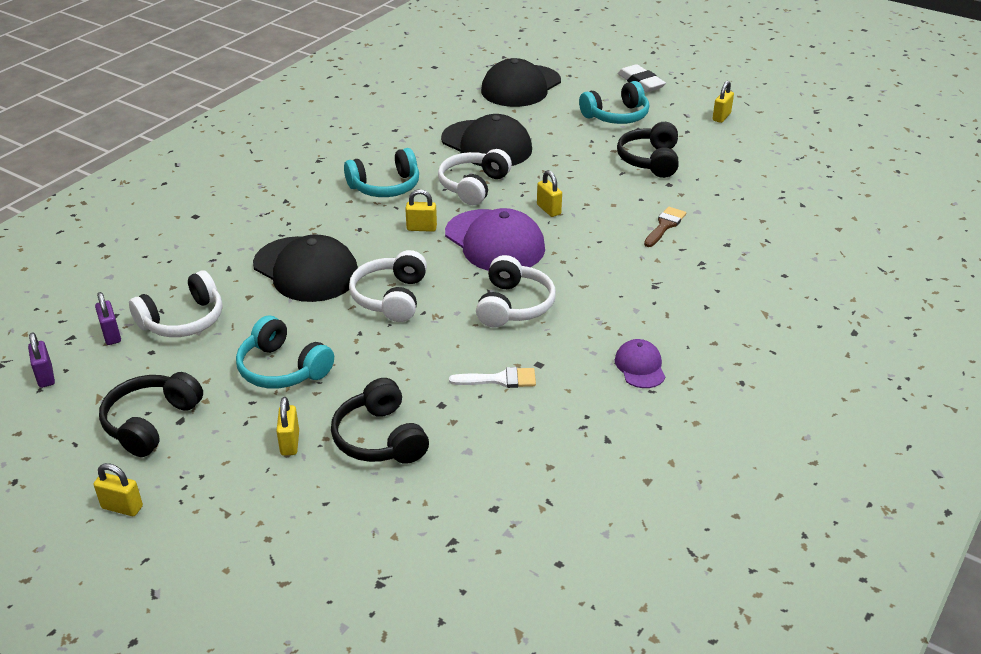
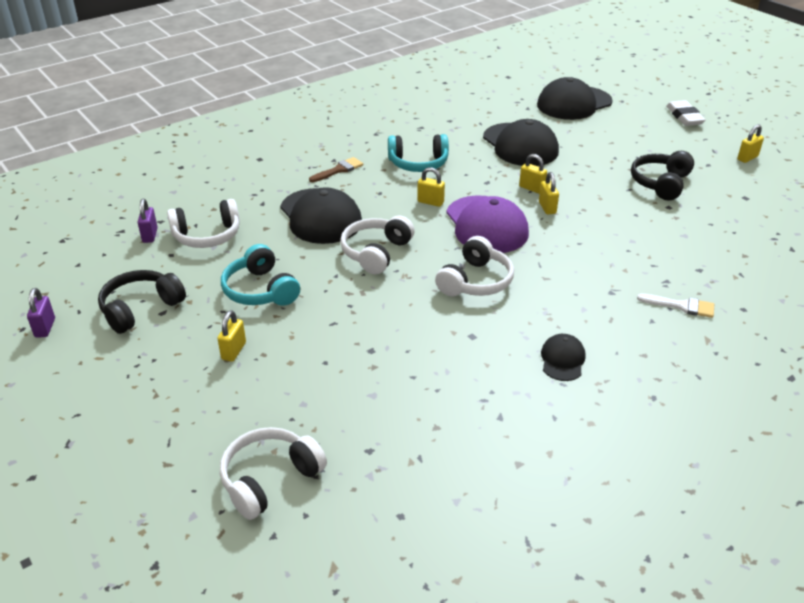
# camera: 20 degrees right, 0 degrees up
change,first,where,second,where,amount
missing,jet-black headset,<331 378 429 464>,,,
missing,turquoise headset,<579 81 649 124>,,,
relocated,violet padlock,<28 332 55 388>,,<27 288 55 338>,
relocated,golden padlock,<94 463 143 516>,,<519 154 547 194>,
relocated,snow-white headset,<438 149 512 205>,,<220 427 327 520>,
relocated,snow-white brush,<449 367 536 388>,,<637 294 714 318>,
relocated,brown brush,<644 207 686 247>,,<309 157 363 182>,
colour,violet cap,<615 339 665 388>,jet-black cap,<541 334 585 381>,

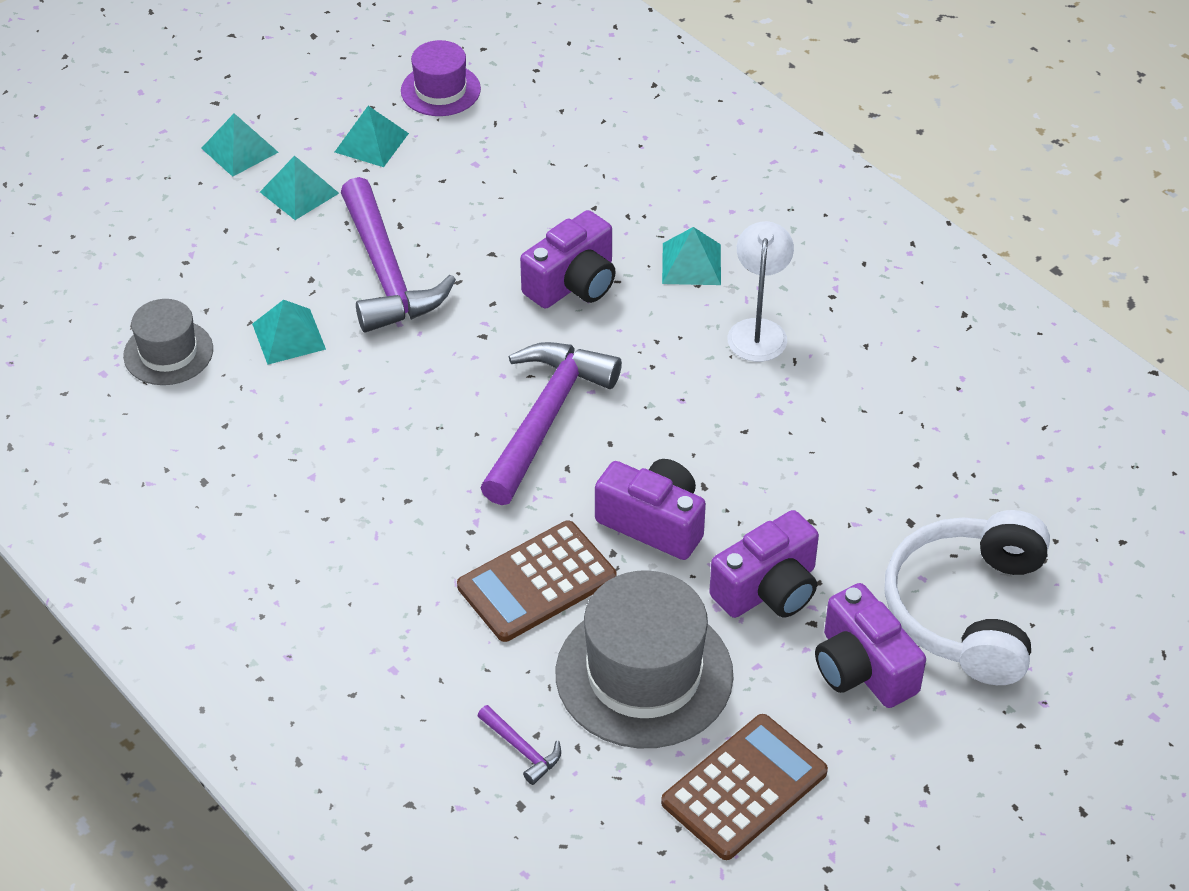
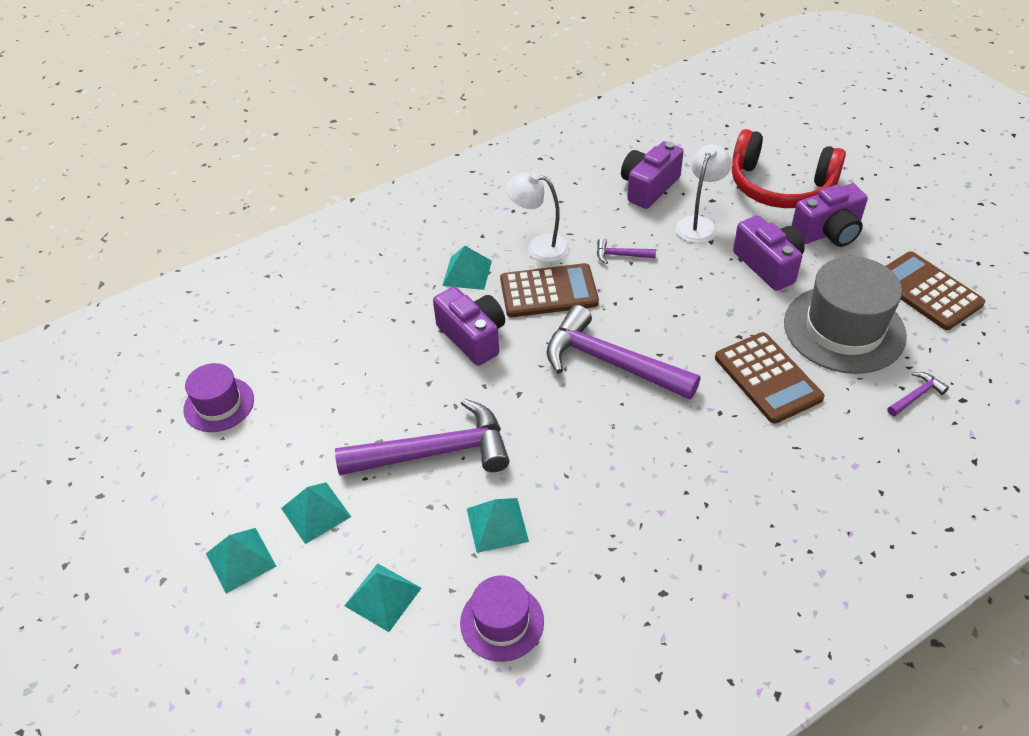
# camera: 80 degrees left, 0 degrees up
change,first,where,second,where,amount
appeared,,,brown adding machine,<500 263 599 317>,
appeared,,,violet hammer,<597 239 656 264>,
appeared,,,snow-white reading lamp,<676 144 732 243>,
relocated,turquoise pyramid,<335 106 409 167>,,<344 563 421 632>,
relocated,violet photo camera,<595 459 706 560>,,<621 141 683 209>,
colour,gray hat,<123 299 213 385>,violet hat,<460 575 544 662>,
colour,snow-white headset,<885 510 1050 685>,scarlet headset,<732 129 846 208>,

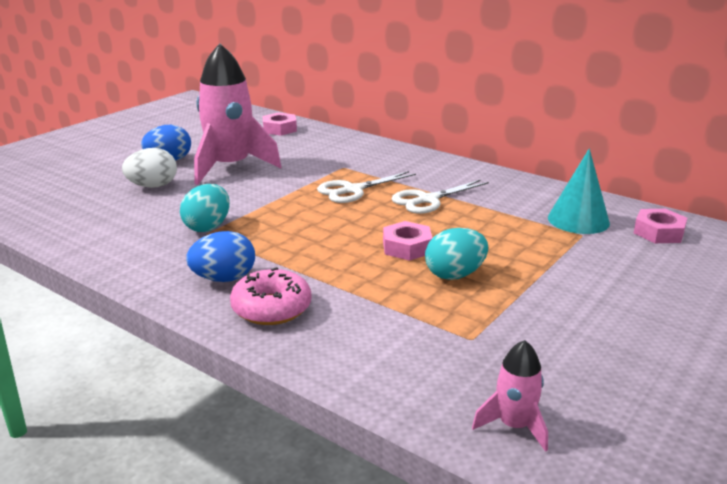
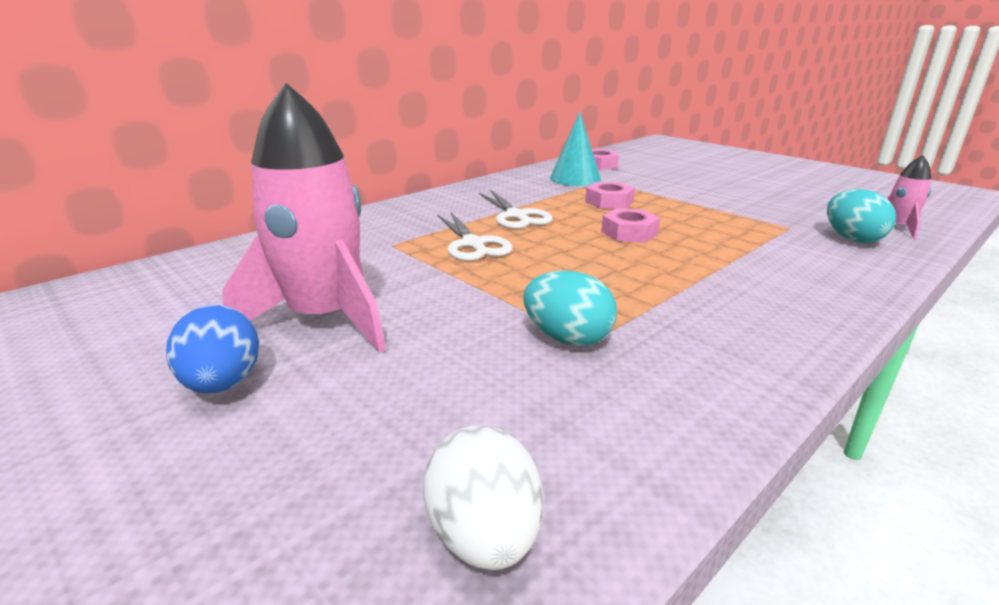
# camera: 80 degrees left, 0 degrees up
change,first,where,second,where,amount
missing,cobalt toy egg,<186 231 255 282>,,,
missing,pink donut,<230 267 311 325>,,,
relocated,snow-white toy egg,<122 148 177 188>,,<423 425 543 570>,
relocated,pink hexagon nut,<263 112 297 136>,,<585 182 635 209>,
relocated,turquoise toy egg,<425 228 488 280>,,<827 189 896 243>,

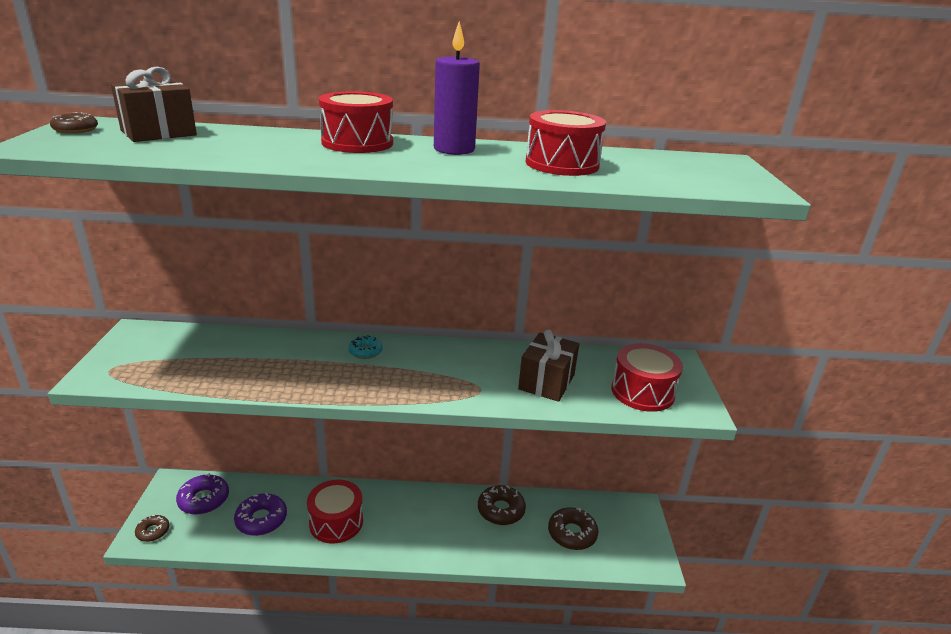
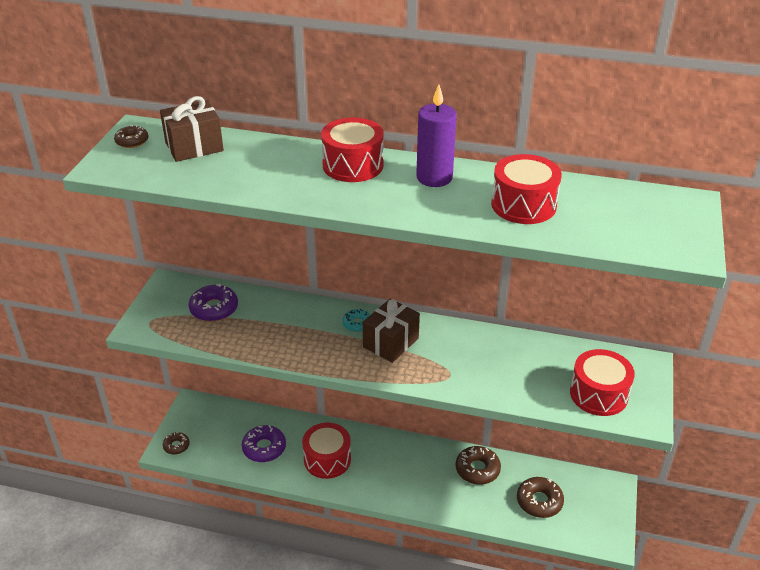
# camera: 15 degrees right, 10 degrees up
change,first,where,second,where,amount
relocated,violet donut,<176 473 229 514>,,<188 284 238 322>,
relocated,brown wrapped gift,<518 330 579 402>,,<363 299 420 363>,

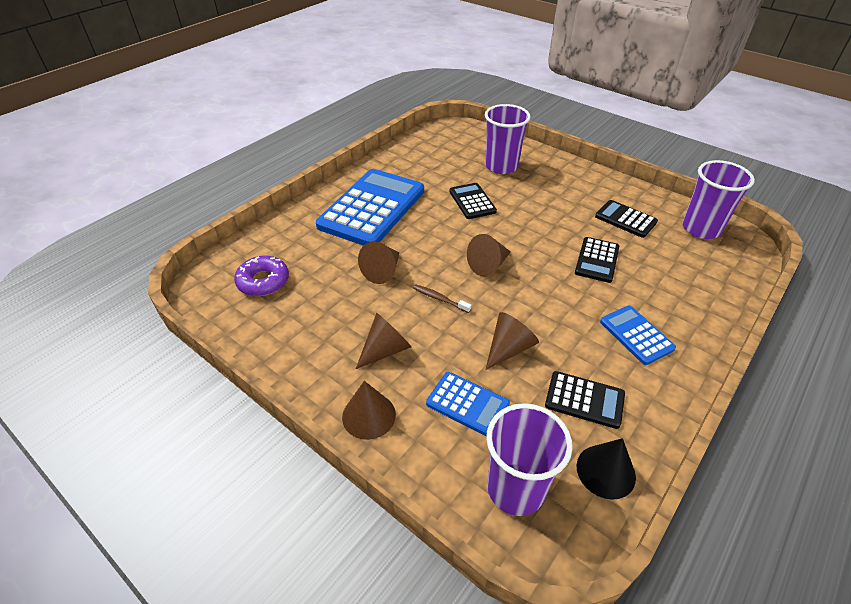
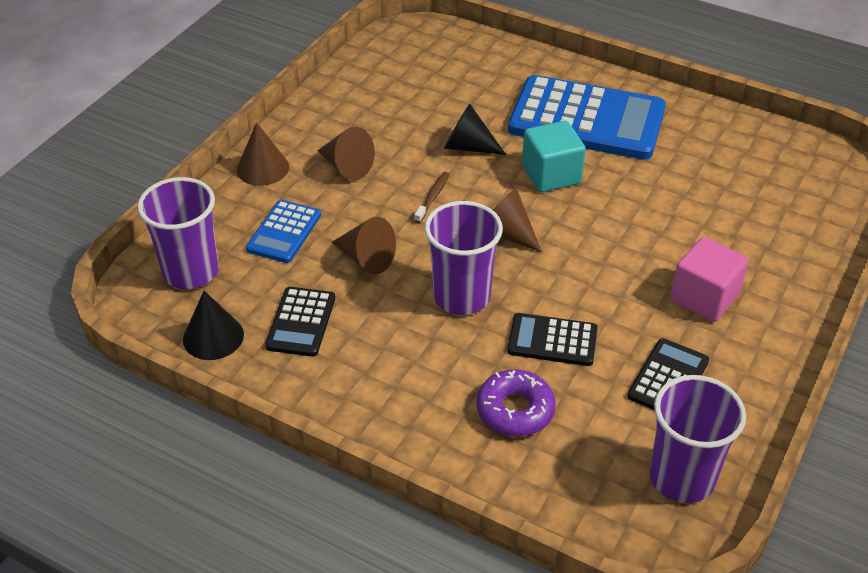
# camera: 80 degrees right, 0 degrees up
change,first,where,second,where,amount
missing,jet-black adding machine,<449 183 497 219>,,,
missing,cobalt adding machine,<600 306 676 365>,,,
appeared,,,turquoise solid cube,<522 121 586 192>,
appeared,,,pink solid cube,<670 237 749 322>,
relocated,violet donut,<234 255 289 296>,,<476 369 556 436>,
relocated,violet tumbler,<485 104 530 174>,,<425 201 503 315>,
colour,brown solid cone,<358 241 399 284>,jet-black solid cone,<444 104 506 155>,

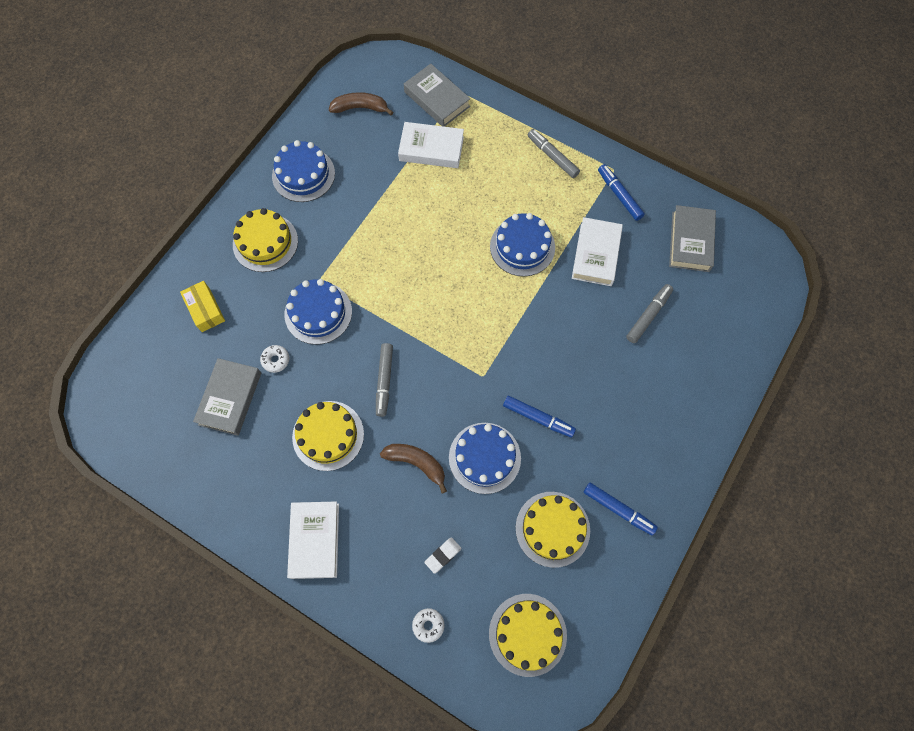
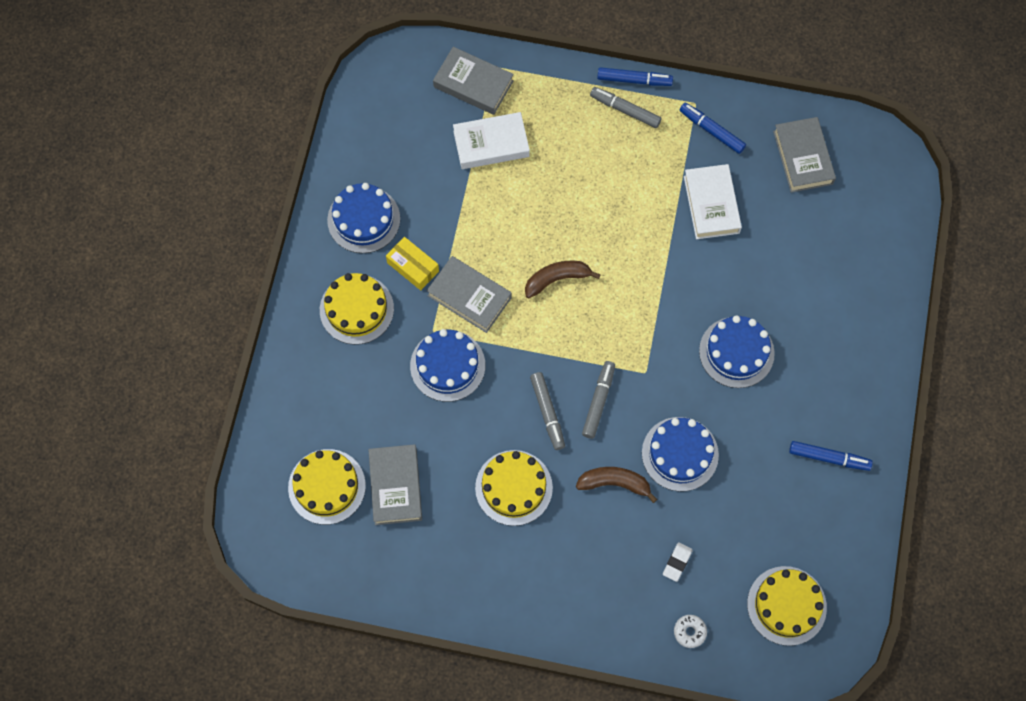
# camera: 20 degrees left, 0 degrees up
change,first,where,second,where,amount
missing,snow-white donut,<260 345 289 373>,,,
missing,snow-white hardback,<287 502 339 579>,,,
appeared,,,gray hardback,<427 256 512 333>,
relocated,golden parcel,<180 281 225 332>,,<386 237 439 290>,
relocated,brown banana,<329 92 393 115>,,<525 261 601 298>,
relocated,cobalt layer cake,<490 213 555 277>,,<699 315 775 388>,
relocated,cobalt marker pen,<503 396 576 438>,,<597 67 673 86>,
relocated,golden layer cake,<516 492 590 568>,,<288 449 366 525>,
relocated,gray marker pen,<626 284 673 343>,,<582 361 615 439>,

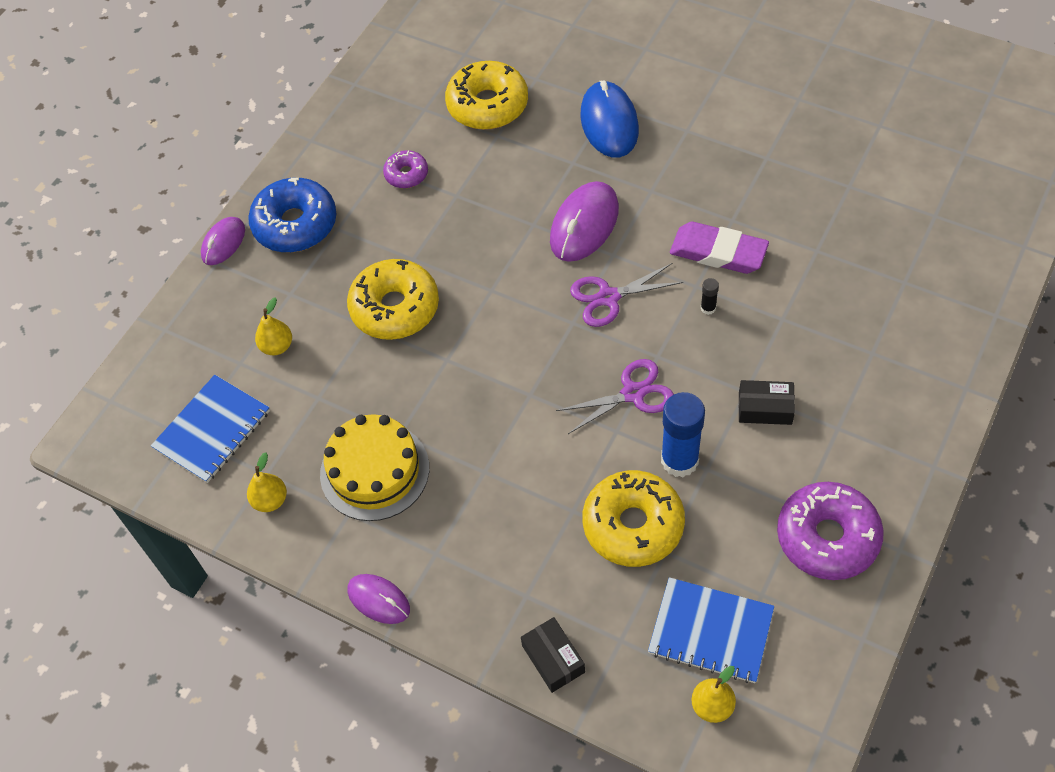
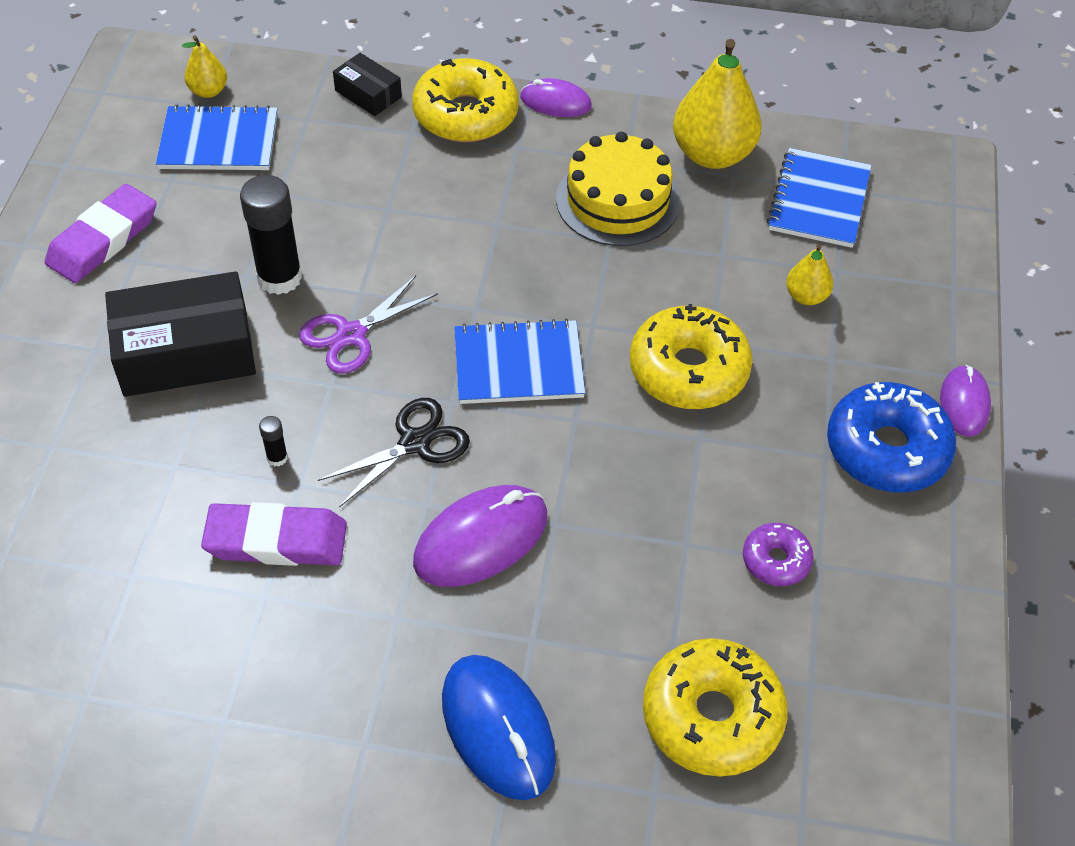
# camera: 155 degrees right, 5 degrees down
change,first,where,second,where,amount
appeared,,,cobalt exercise book,<454 319 585 404>,
relocated,golden donut,<582 470 685 567>,,<412 58 519 142>,
exchanged,violet donut,<777 482 884 580>,violet pencil eraser,<45 184 157 283>,
colour,violet pair of scissors,<570 263 683 327>,jet-black pair of scissors,<318 398 470 507>,
colour,cobalt stick of glue,<661 392 705 477>,jet-black stick of glue,<240 175 302 295>,
spun,violet PC mouse,<550 181 619 262>,,<413 485 547 587>,45 degrees clockwise
size,golden pear fruit,<247 452 287 512>,,<673 39 762 169>,x2.03
size,jet-black parcel,<739 380 795 425>,,<105 271 256 397>,x1.98

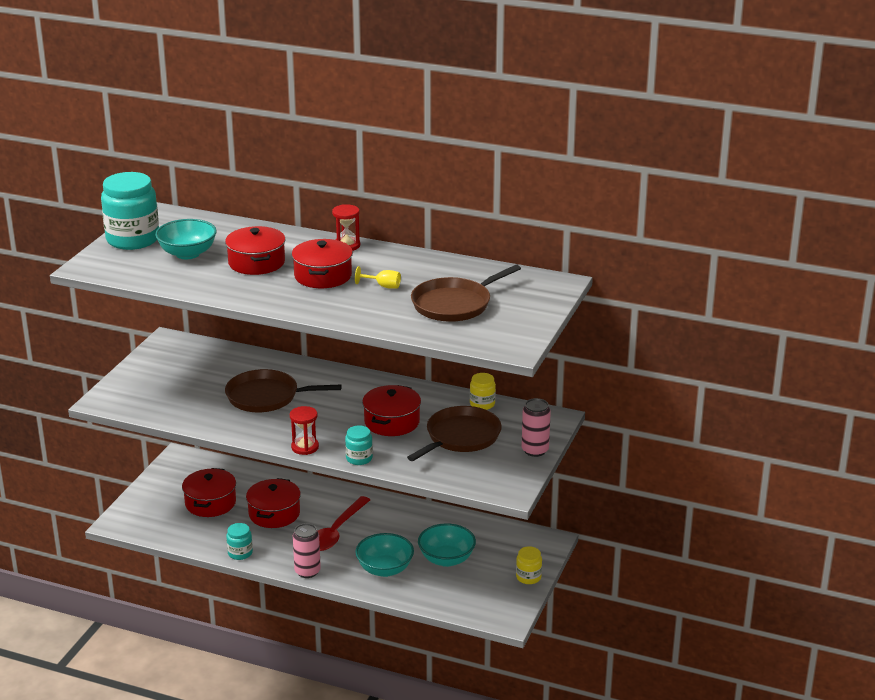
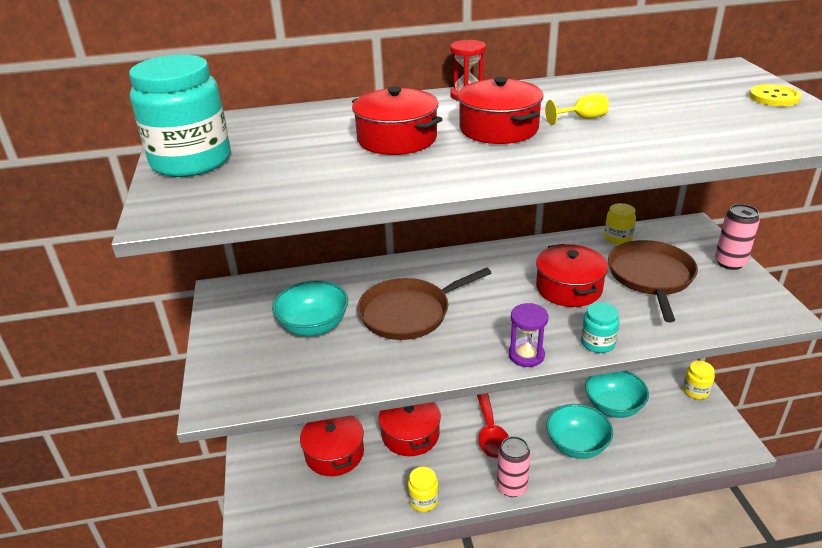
# camera: 30 degrees left, 5 degrees up
change,first,where,second,where,amount
missing,brown frying pan,<411 265 521 322>,,,
appeared,,,golden button,<749 84 801 106>,
relocated,turquoise deep dish,<155 219 217 259>,,<272 281 348 336>,
colour,turquoise jar,<226 523 253 560>,golden jar,<408 467 439 512>,
colour,scarlet sandglass,<290 406 319 455>,violet sandglass,<509 303 548 367>,

